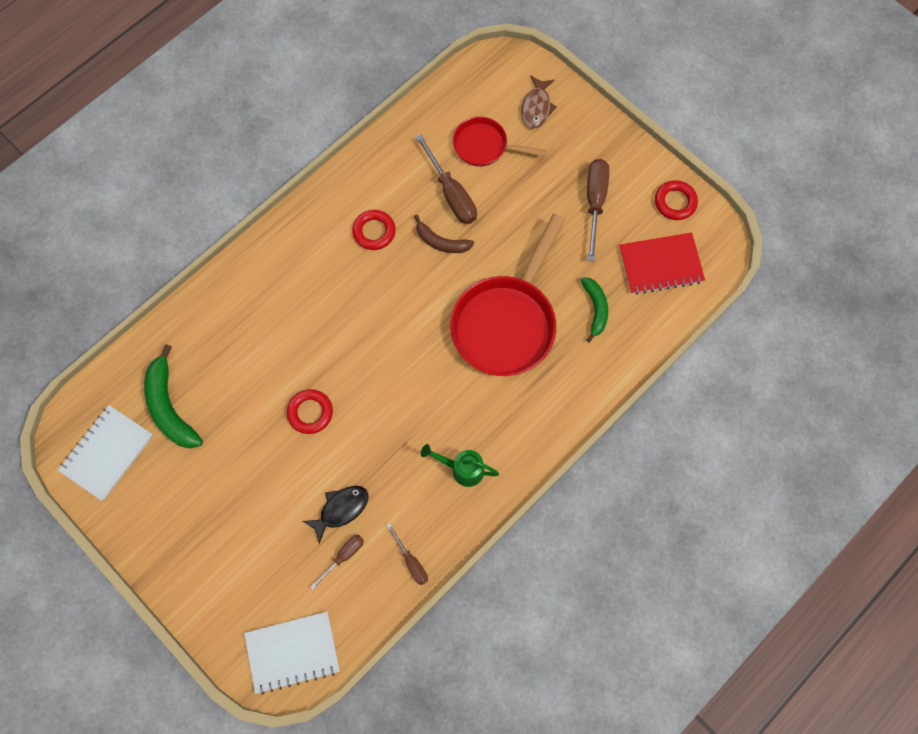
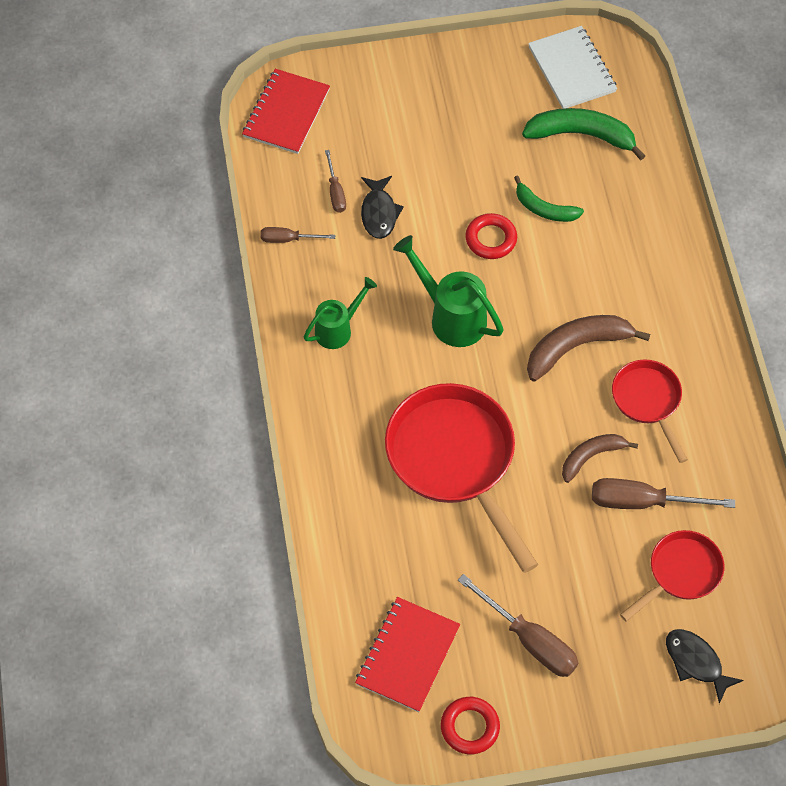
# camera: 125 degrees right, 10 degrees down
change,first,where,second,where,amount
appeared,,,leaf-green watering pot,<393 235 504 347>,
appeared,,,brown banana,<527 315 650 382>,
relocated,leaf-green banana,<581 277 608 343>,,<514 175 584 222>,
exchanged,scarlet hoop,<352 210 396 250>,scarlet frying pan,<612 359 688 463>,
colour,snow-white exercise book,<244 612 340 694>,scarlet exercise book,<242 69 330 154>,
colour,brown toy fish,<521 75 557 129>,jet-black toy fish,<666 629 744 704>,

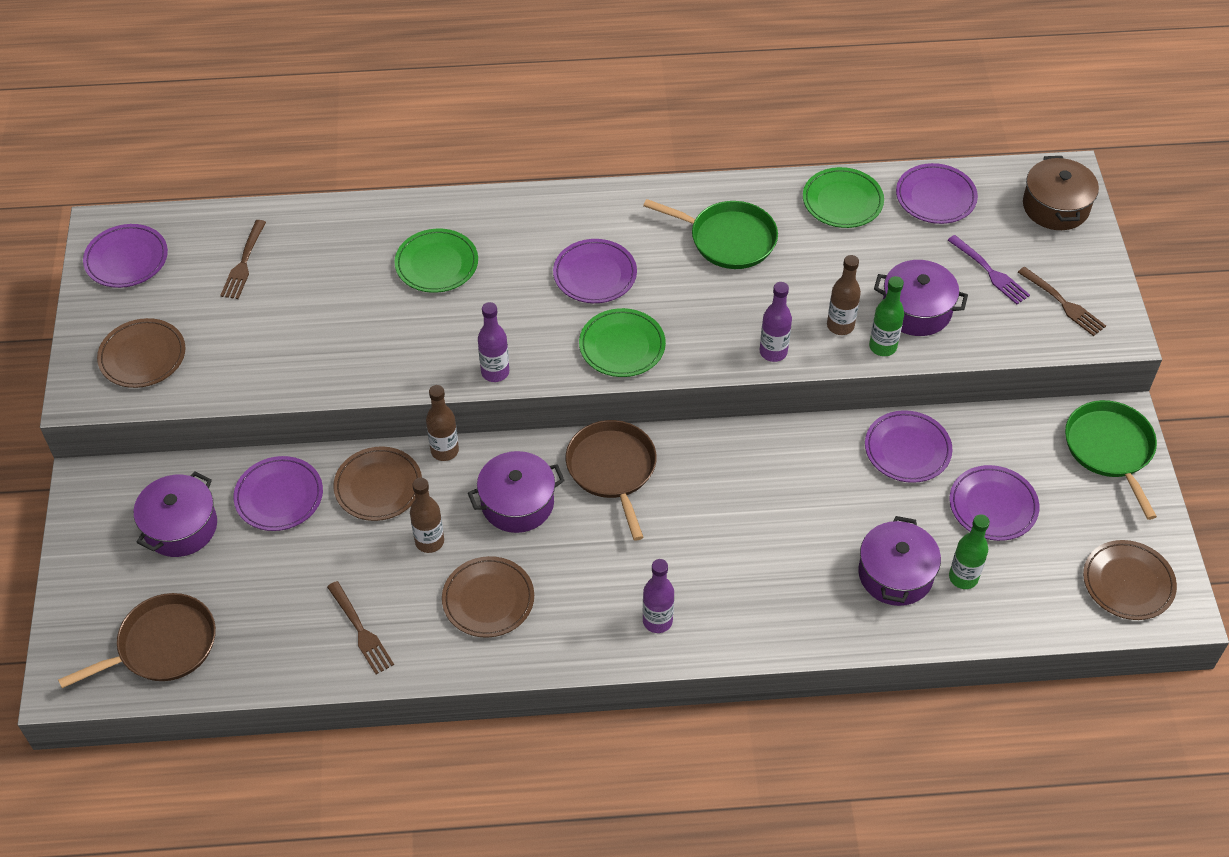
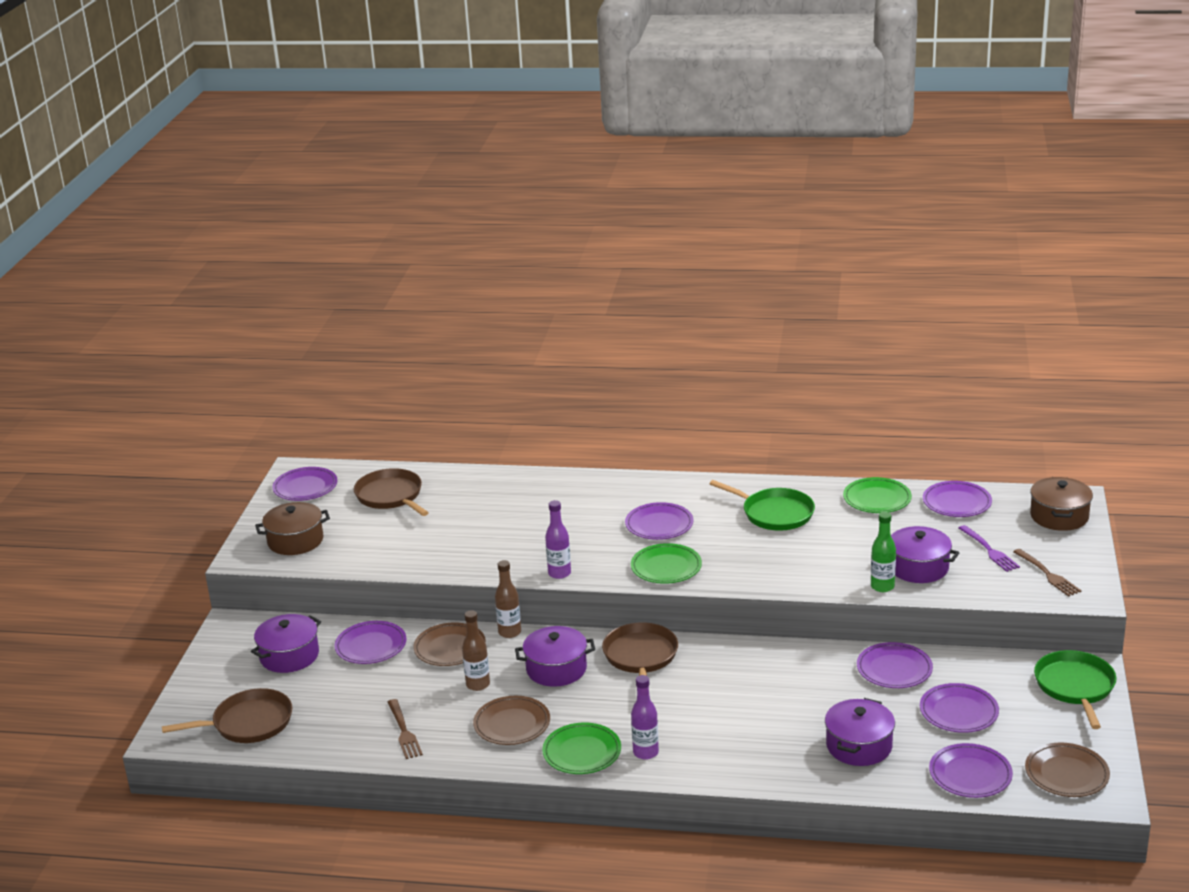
# camera: 15 degrees right, 25 degrees down
change,first,where,second,where,amount
missing,violet bottle,<760 282 792 362>,,,
missing,brown bottle,<827 255 861 335>,,,
missing,leaf-green bottle,<949 514 990 589>,,,
appeared,,,violet flat dish,<929 743 1013 798>,
relocated,leaf-green flat dish,<394 229 478 293>,,<542 722 621 774>,
exchanged,brown flat dish,<97 318 185 388>,brown stockpot,<255 502 330 555>,
exchanged,brown dinner fork,<220 220 266 299>,brown frying pan,<354 468 429 516>,

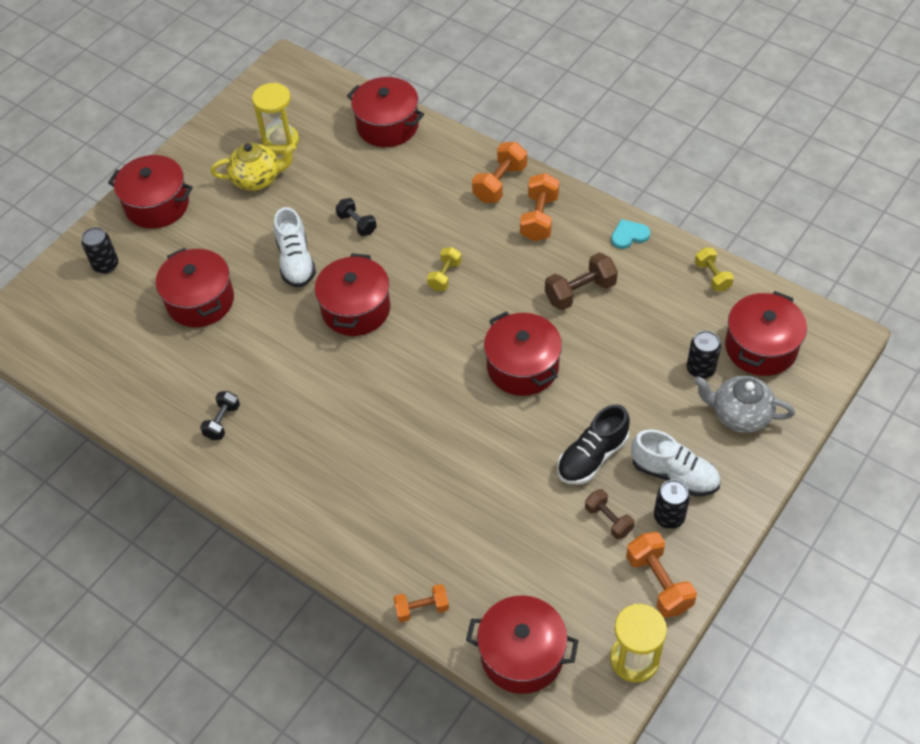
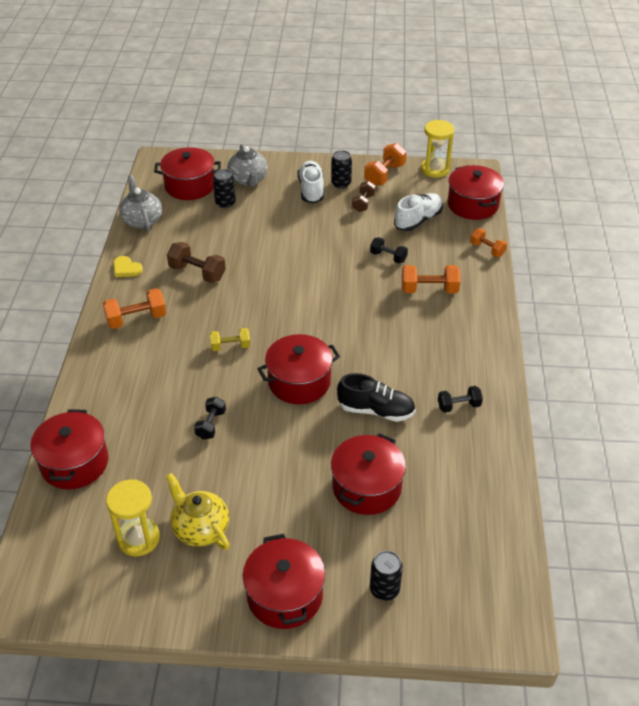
# camera: 125 degrees left, 10 degrees down
change,first,where,second,where,amount
missing,scarlet stockpot,<484 312 562 396>,,,
appeared,,,jet-black free weight,<370 237 408 264>,
relocated,snow-white lace-up shoe,<274 207 316 287>,,<394 193 443 231>,
relocated,orange-coloured free weight,<472 142 527 203>,,<402 265 460 293>,
relocated,jet-black lace-up shoe,<558 404 630 485>,,<337 373 416 422>,
exchanged,golden free weight,<695 248 734 292>,gray tea pot,<119 175 162 232>,
colour,turquoise heart shape,<611 219 650 249>,golden heart shape,<113 256 143 277>,

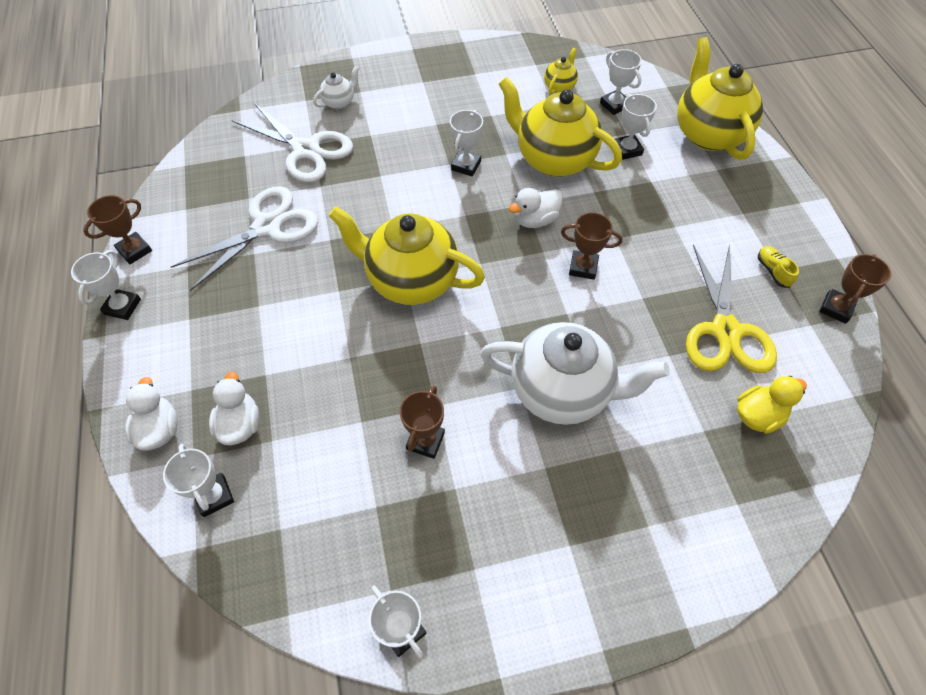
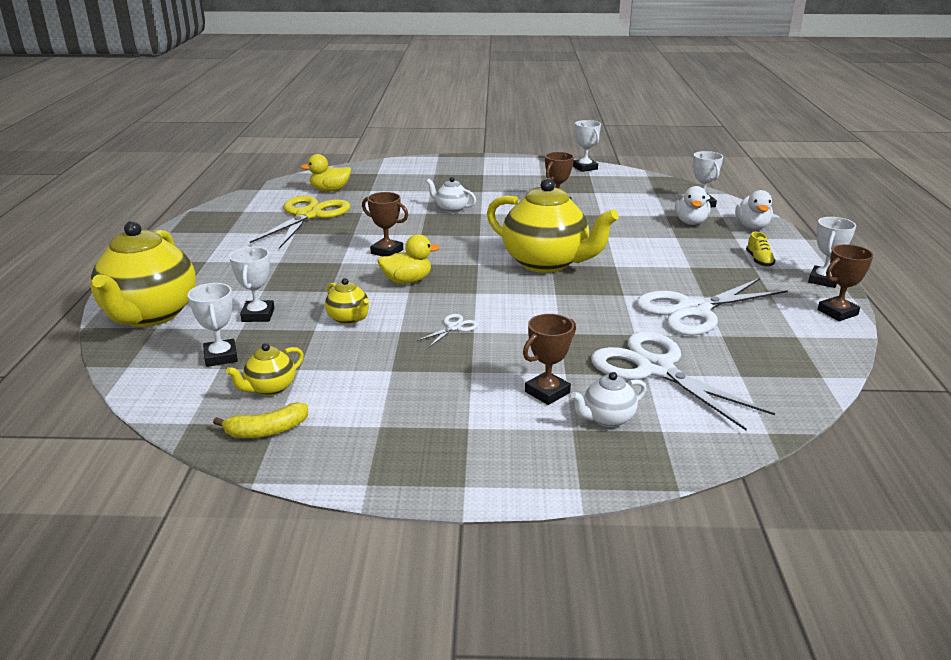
# camera: 165 degrees left, 30 degrees down
change,first,where,second,where,amount
appeared,,,golden banana,<213 403 308 438>,
relocated,golden lace-up shoe,<758 246 799 288>,,<746 232 775 267>,
relocated,brown award cup,<819 254 891 324>,,<523 314 576 405>,
exchanged,snow-white award cup,<450 110 483 176>,snow-white pair of scissors,<417 314 478 347>,
colour,snow-white rubber duck,<509 188 563 228>,golden rubber duck,<377 234 440 284>,
size,snow-white tea pot,<480 322 670 425>,,<426 177 476 213>,x0.45
size,golden tea pot,<499 77 622 177>,,<325 278 369 324>,x0.45

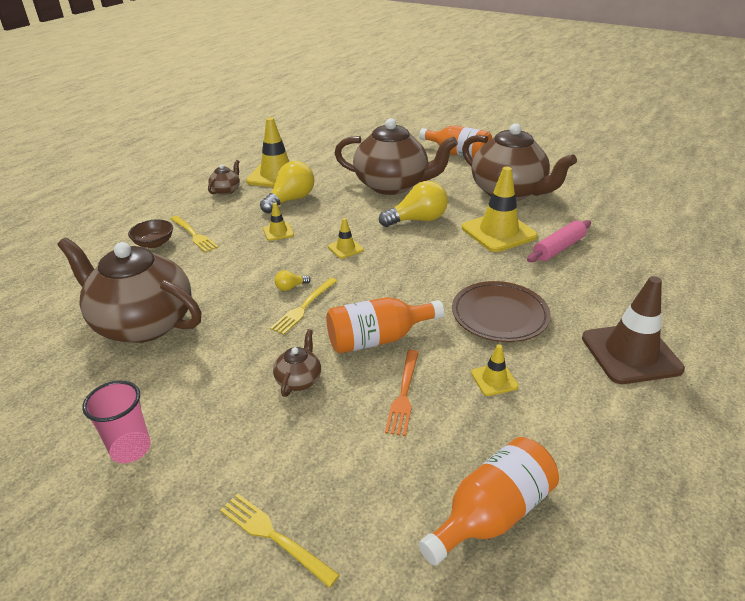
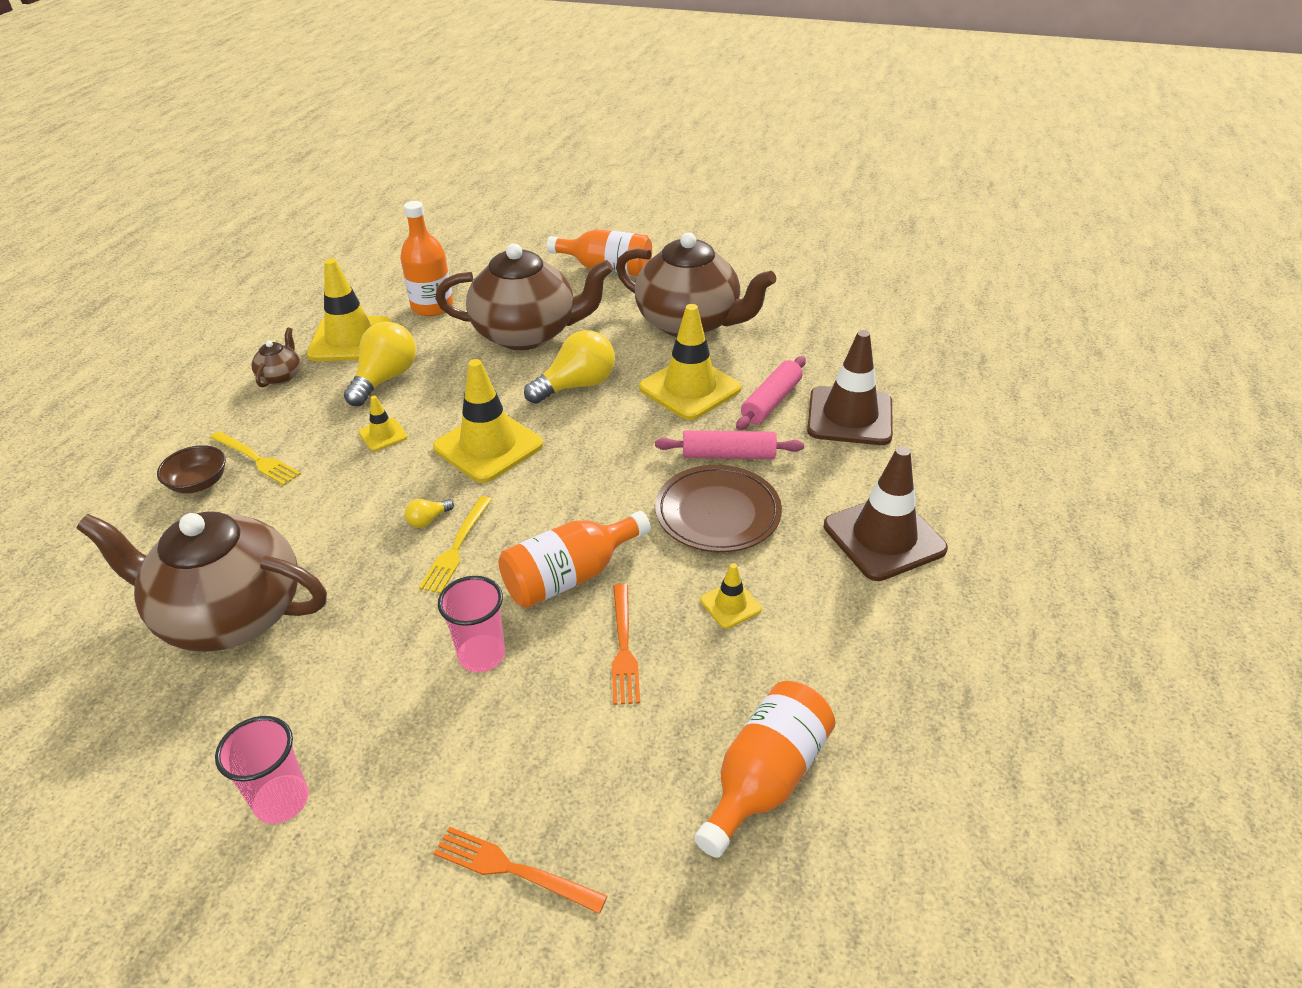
# camera: 15 degrees left, 5 degrees up
change,first,where,second,where,amount
appeared,,,orange-coloured bottle,<400 201 453 316>,
appeared,,,pink dough roller,<655 430 804 459>,
appeared,,,brown traffic cone,<807 330 893 445>,
exchanged,brown tea pot,<273 329 321 397>,pink tumbler,<438 576 505 672>,
colour,golden dinner fork,<220 494 339 588>,orange-coloured dinner fork,<433 827 607 914>,
size,golden traffic cone,<328 218 364 259>,,<433 359 543 483>,x2.11

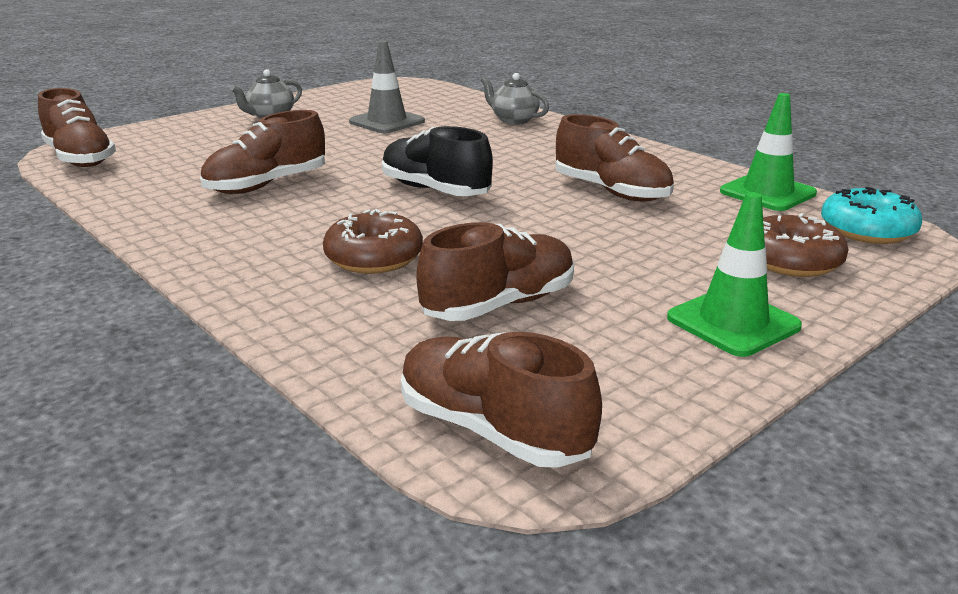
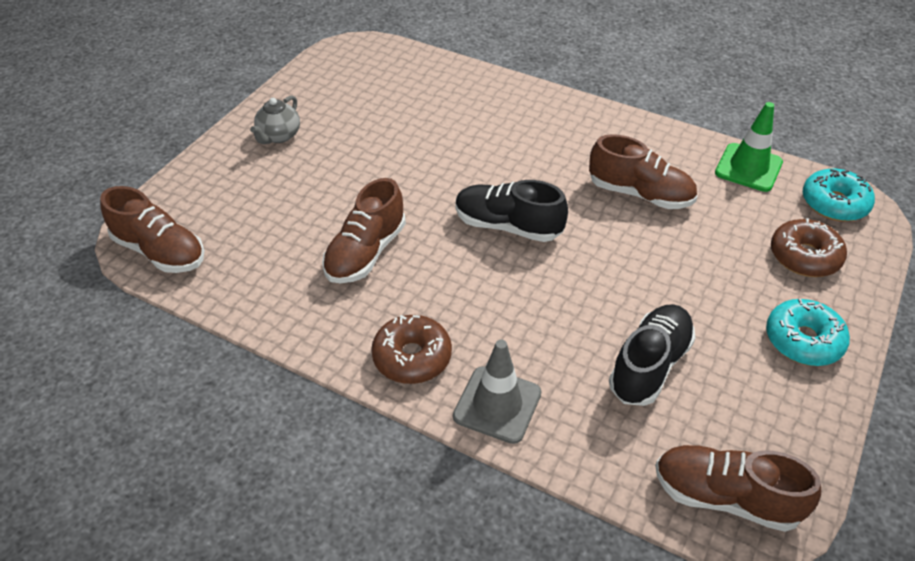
# camera: 20 degrees left, 20 degrees up
change,first,where,second,where,amount
missing,gray tea pot,<481 73 549 124>,,,
relocated,brown donut,<323 209 423 274>,,<371 315 452 384>,
relocated,gray traffic cone,<349 41 425 133>,,<453 340 541 444>,
exchanged,leaf-green traffic cone,<667 192 802 357>,turquoise donut,<766 299 850 366>,
colour,brown lace-up shoe,<417 222 574 321>,jet-black lace-up shoe,<609 304 695 406>,

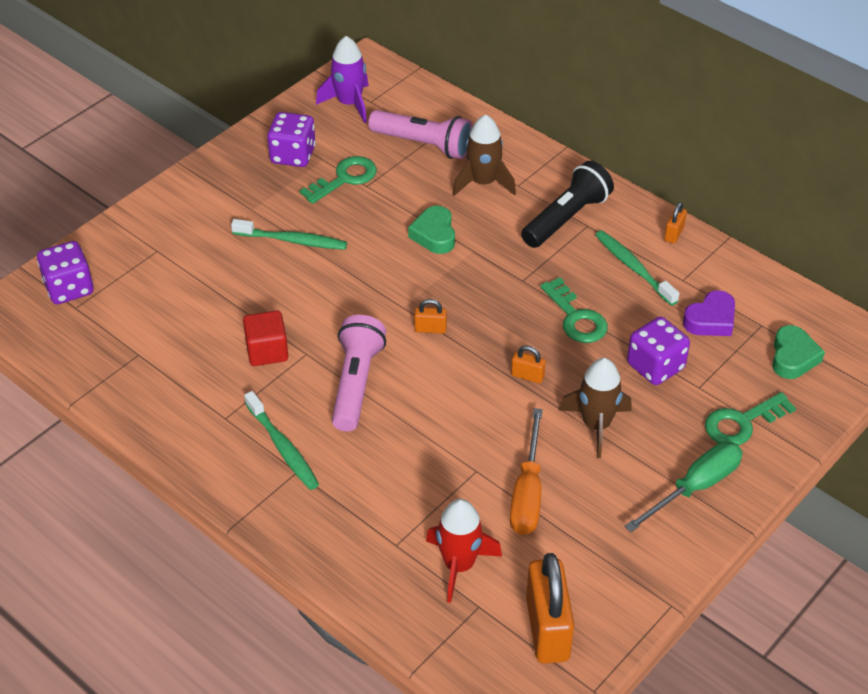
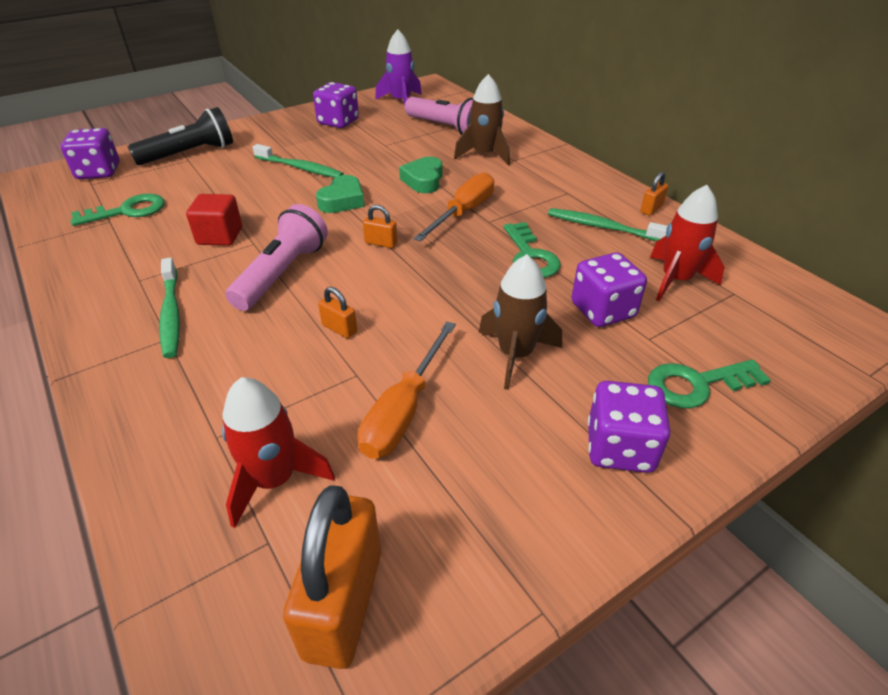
# camera: 15 degrees right, 5 degrees down
change,first,where,second,where,amount
appeared,,,orange-coloured flat screwdriver,<413 172 494 242>,
relocated,leaf-green latchkey,<300 156 377 204>,,<71 194 165 226>,
relocated,orange-coloured padlock,<511 345 546 384>,,<318 287 357 338>,
relocated,jet-black torch,<521 161 614 248>,,<127 107 233 165>,
relocated,leaf-green heart shape,<772 325 825 379>,,<316 175 365 213>,
exchanged,leaf-green flat screwdriver,<624 442 743 532>,violet game die,<588 381 670 473>,
exchanged,violet heart shape,<683 290 735 336>,scarlet spaceship,<650 185 725 301>,
spun,leaf-green dental brush,<595 230 679 306>,,<548 208 668 242>,45 degrees counterclockwise

